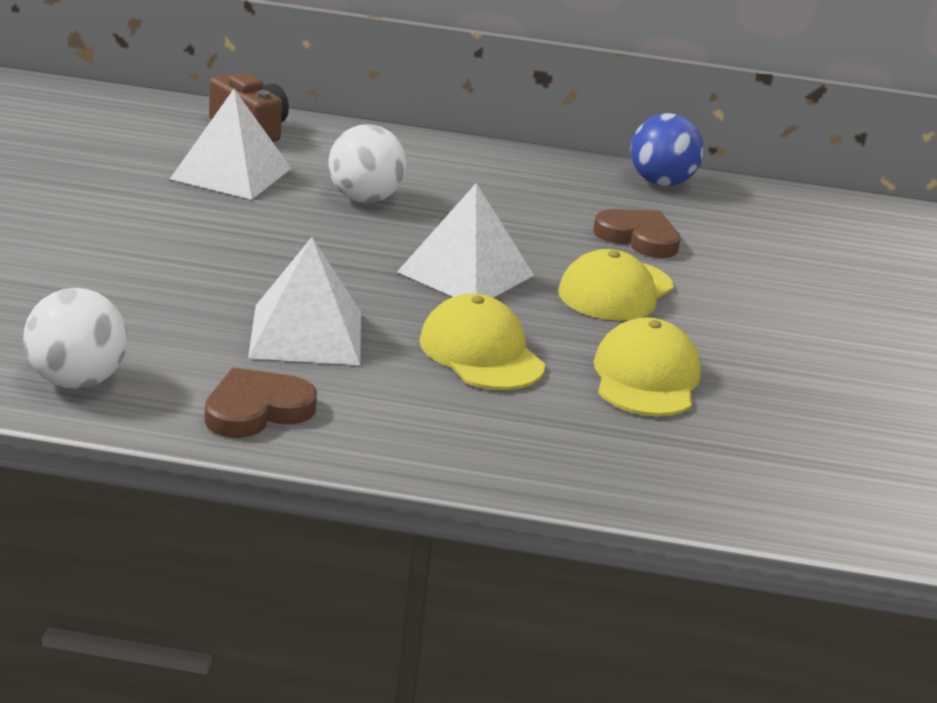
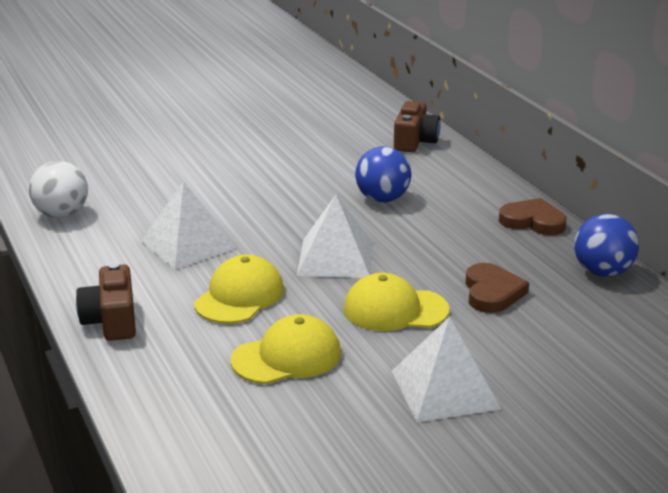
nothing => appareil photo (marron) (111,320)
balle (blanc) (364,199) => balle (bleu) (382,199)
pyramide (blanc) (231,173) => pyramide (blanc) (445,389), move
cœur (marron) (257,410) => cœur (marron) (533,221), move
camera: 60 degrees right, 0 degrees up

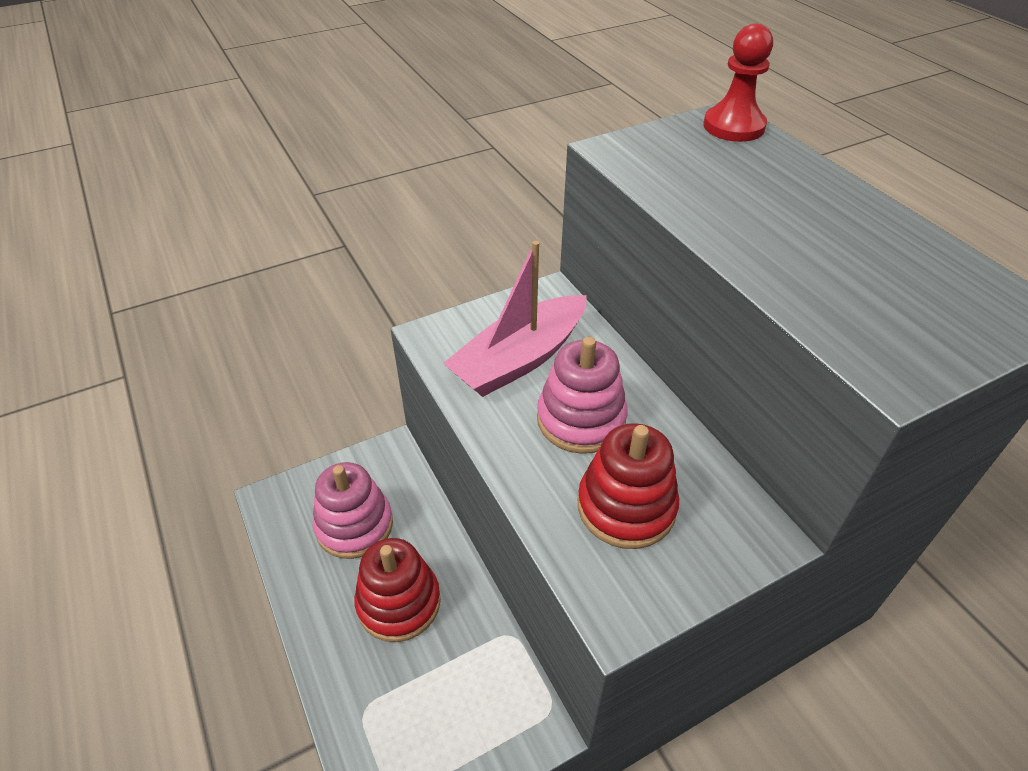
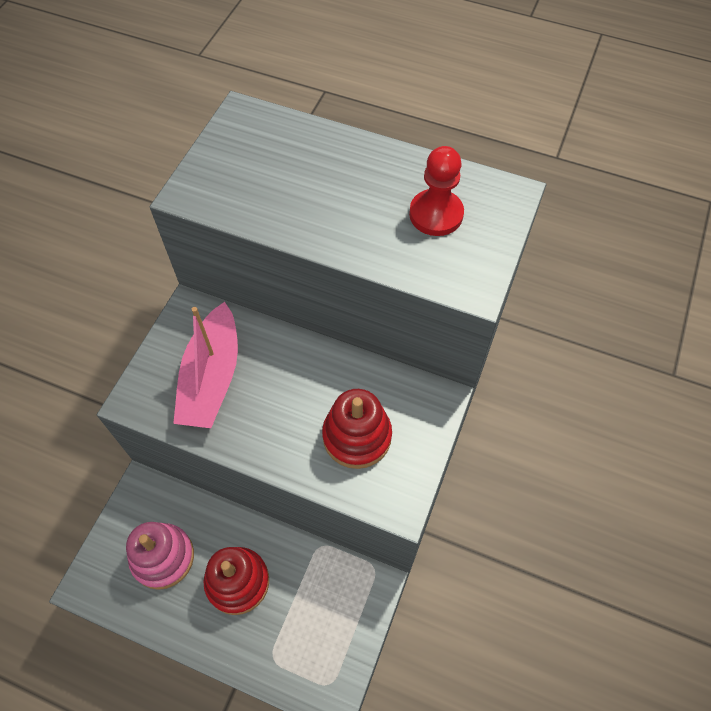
pion (rouge) (733,126) => pion (rouge) (436,214), move
jouet à empiler (rose) (581,419) => nothing
camera: 40 degrees left, 15 degrees up

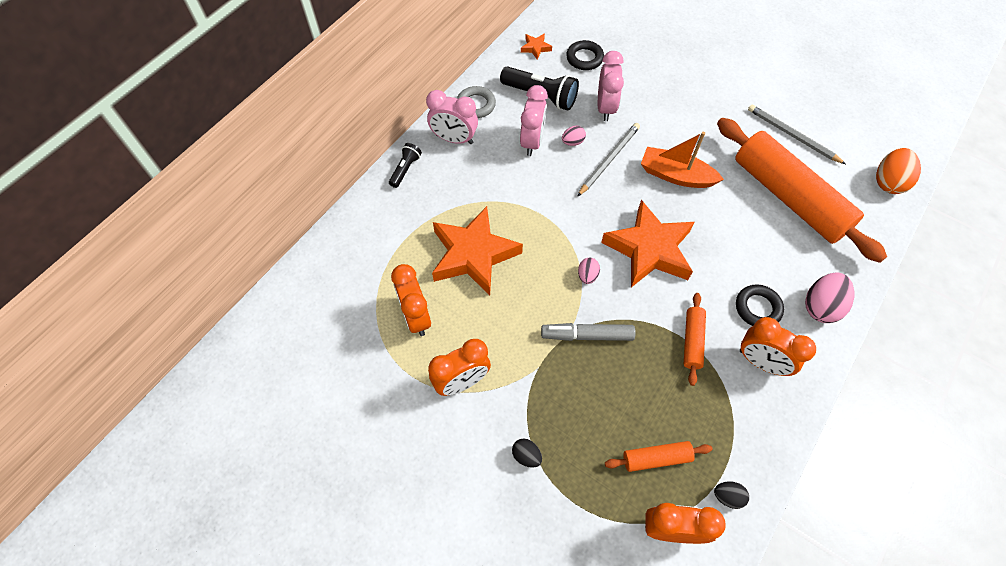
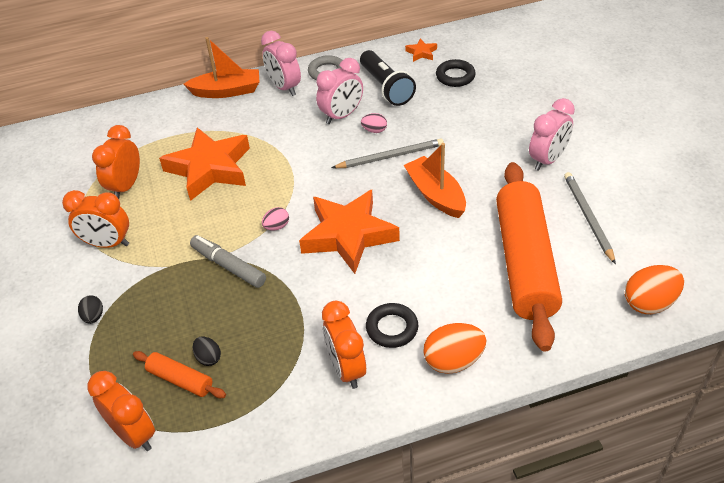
lampe de poche (noir) (405,169) => bateau (orange) (227,91)
œuf (noir) (727,496) => œuf (noir) (208,358), move
œuf (rose) (821,306) => œuf (orange) (453,361)
réveil (rose) (605,108) => réveil (rose) (547,160), move
rouleau à pâtisserie (orange) (692,341) => nothing
camera: 40 degrees right, 15 degrees down

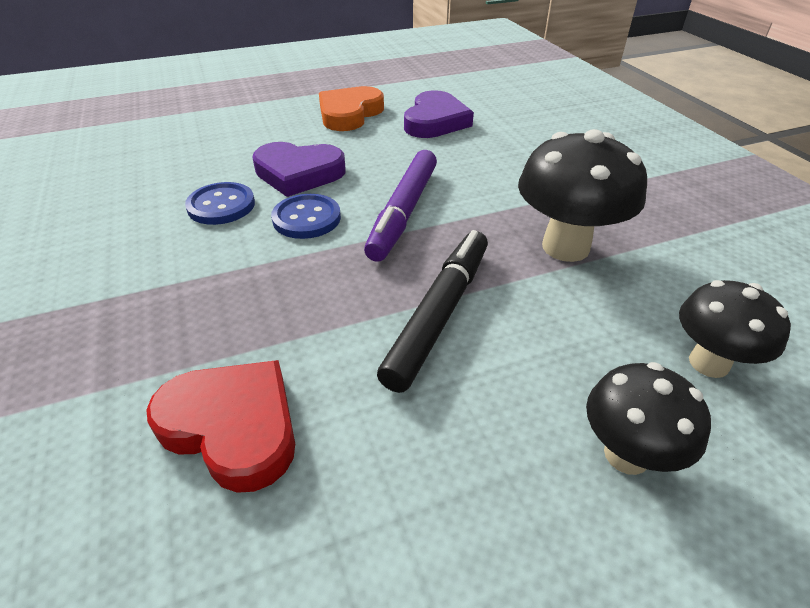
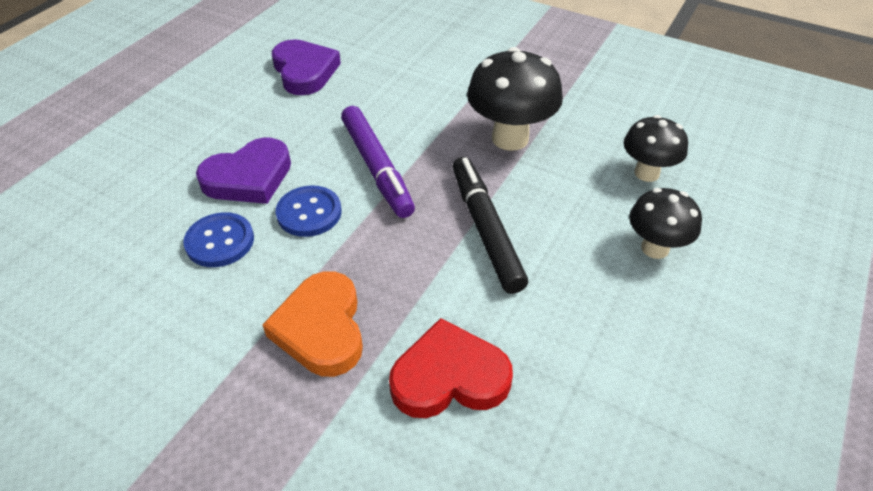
cœur (orange) (349,114) => cœur (orange) (321,328), move
camera: 40 degrees left, 5 degrees up

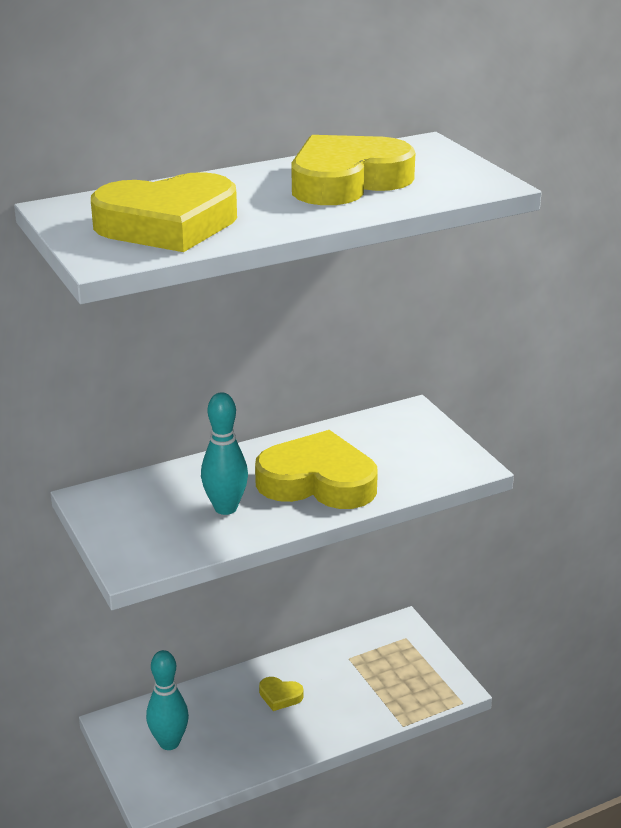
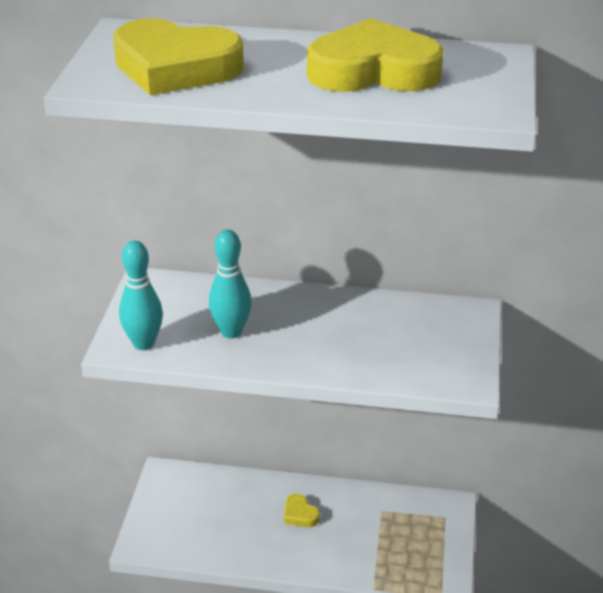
quille (turquoise) (169,742) => quille (turquoise) (143,343), move
cœur (jaune) (318,481) => nothing
camera: 35 degrees right, 5 degrees up

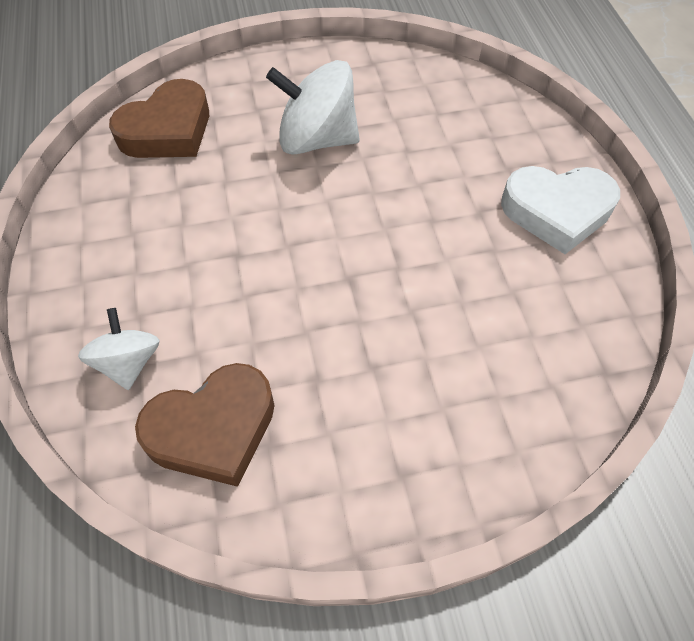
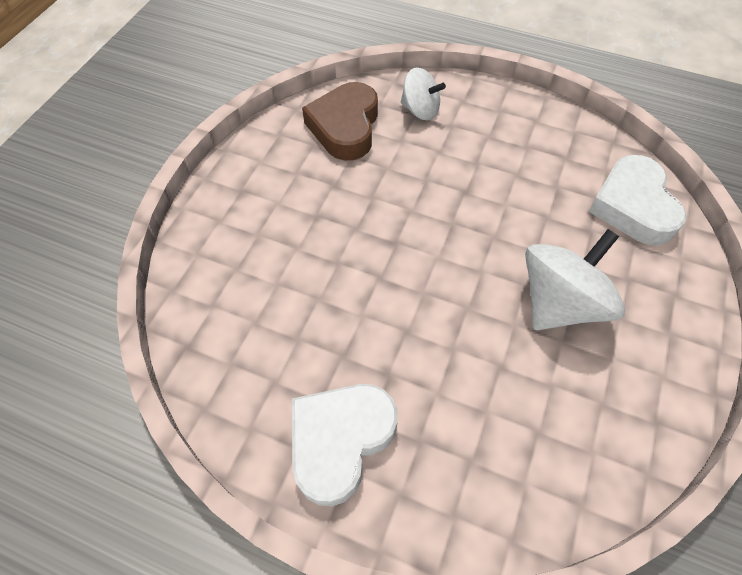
cœur (marron) (168,130) => cœur (blanc) (632,206)
camera: 125 degrees right, 0 degrees up

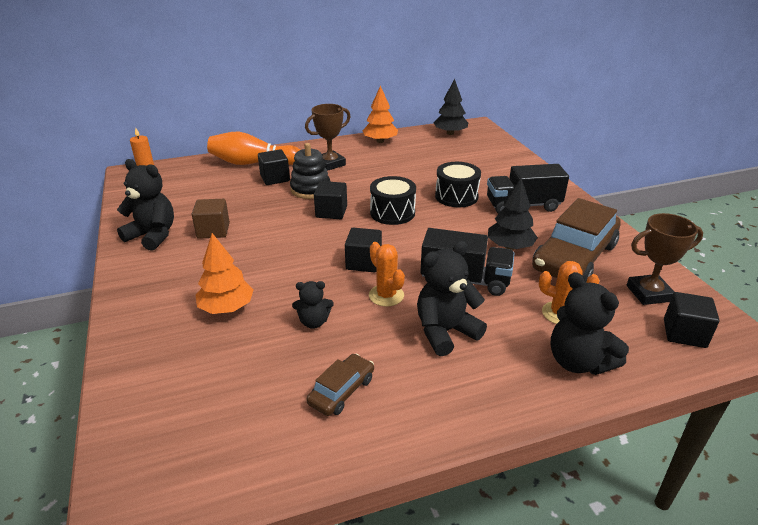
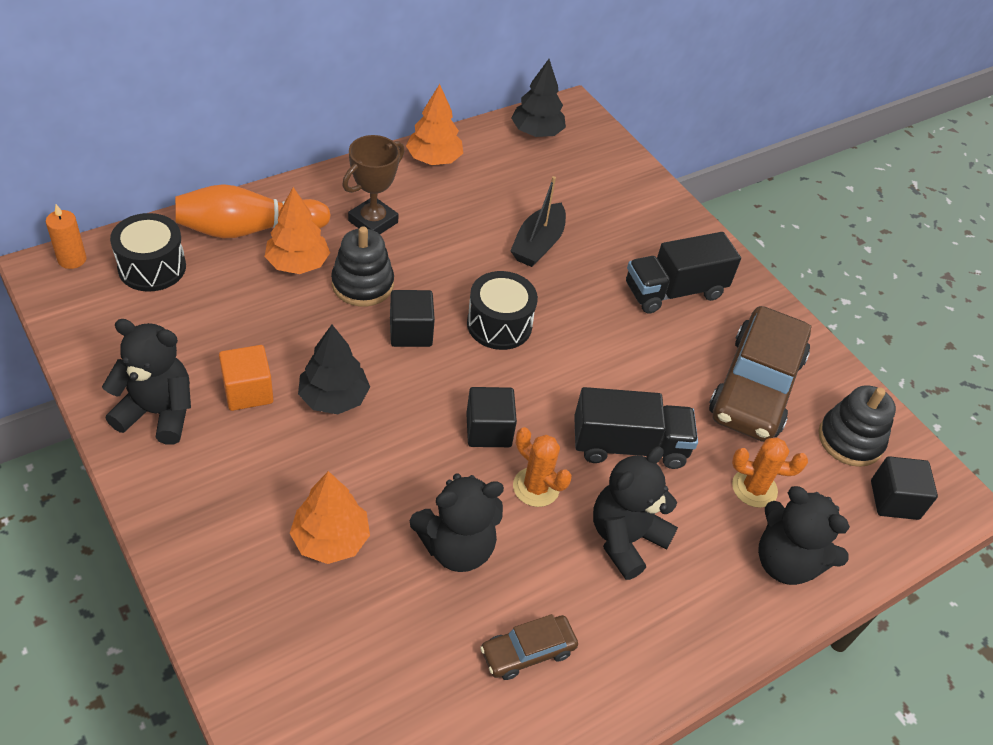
tambour (noir) (456,196) => tambour (noir) (152,267), move
cube (marron) (213,231) => cube (orange) (248,391)
cube (noir) (275,178) => arbre (orange) (297,263)
arbre (noir) (510,247) => arbre (noir) (334,398), move
ours en peluche (noir) (314,322) => ours en peluche (noir) (457,547), x1.74
voiture (marron) (342,391) => voiture (marron) (527,652), 135 degrees counterclockwise
nothing => bateau (noir) (538,244)
trophée (marron) (649,293) => jouet à empiler (noir) (850,440)
camera: 20 degrees left, 15 degrees up

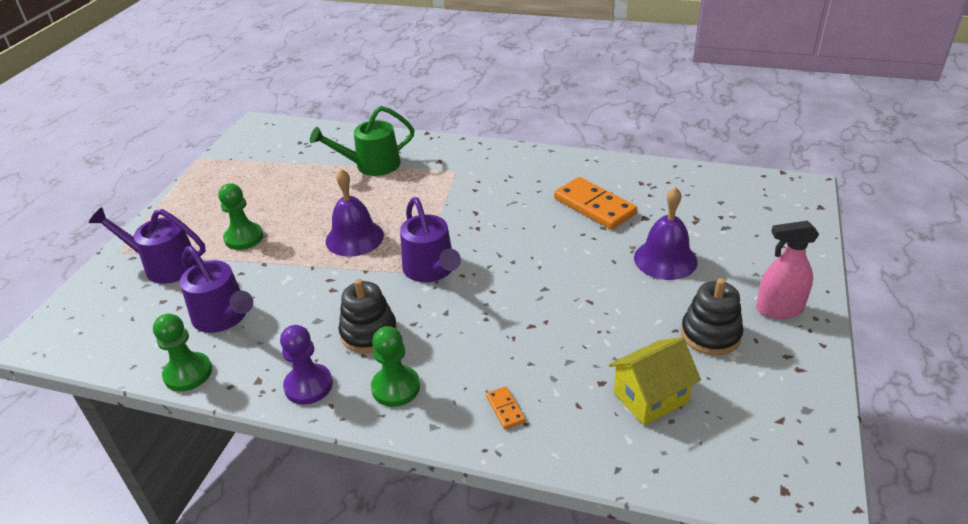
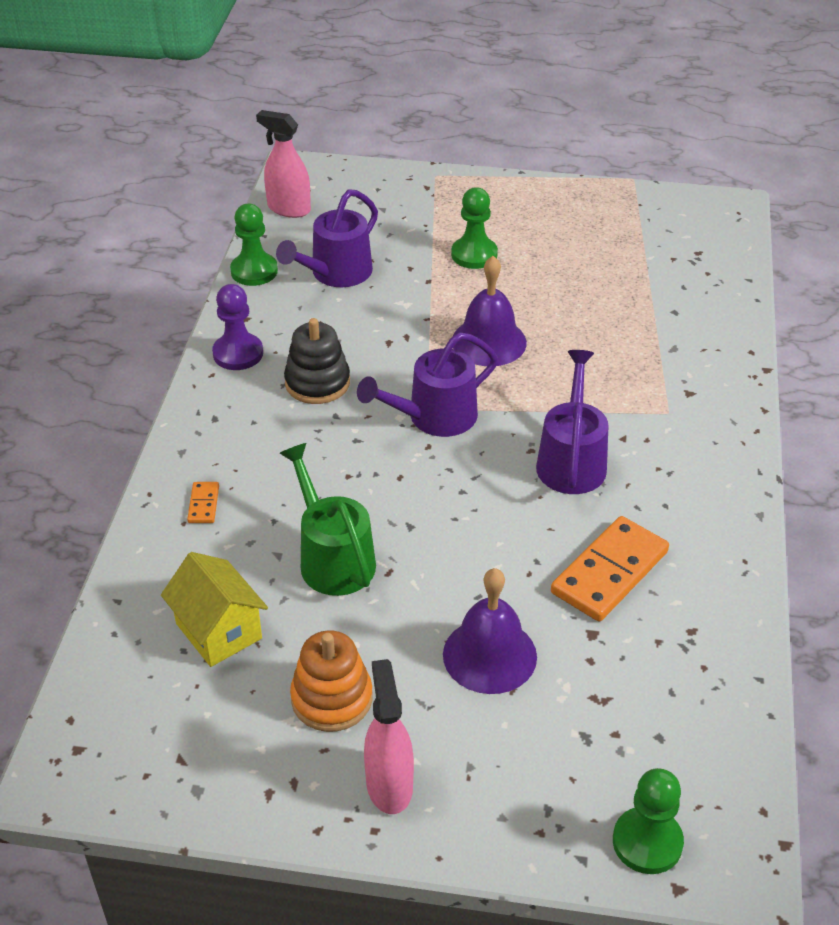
domino (orange) (505,409) => domino (orange) (203,504), 60 degrees counterclockwise
nothing => vaporisateur (rose) (288,209)
arrosoir (vert) (371,165) => arrosoir (vert) (332,558), move
jouet à empiler (noir) (710,334) => jouet à empiler (orange) (332,698)
arrosoir (violet) (164,265) => arrosoir (violet) (571,460), move
pion (vert) (396,387) => pion (vert) (647,842), move
camera: 80 degrees right, 5 degrees up

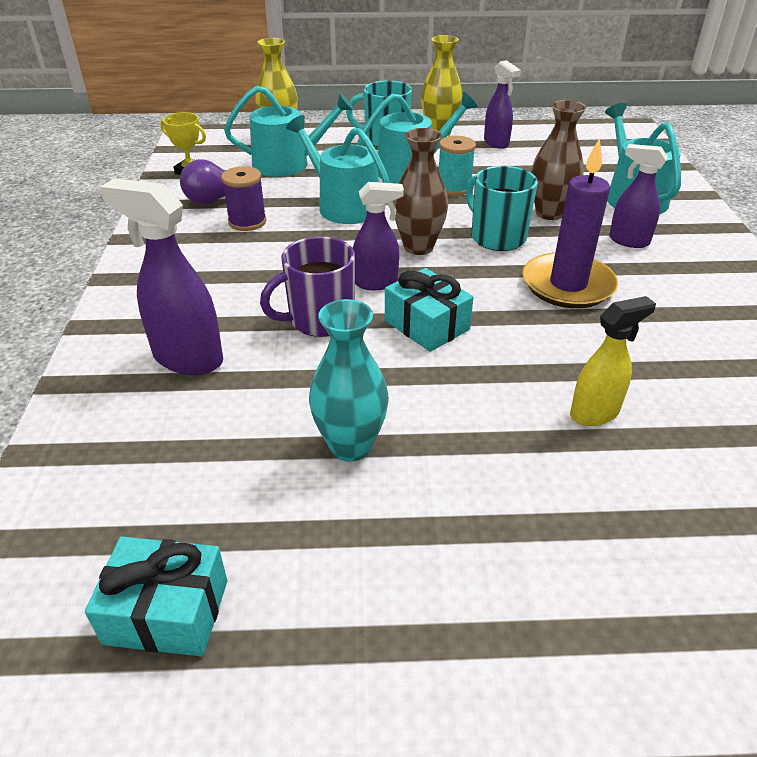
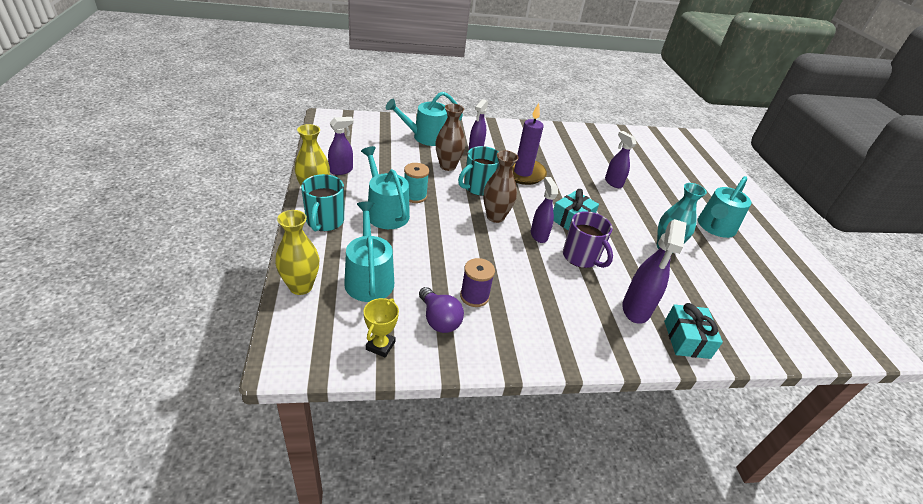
vaporisateur (jaune) (595,413) => vaporisateur (violet) (613,182)
cadeau (turquoise) (167,611) => cadeau (turquoise) (686,339), move
arrosoir (turquoise) (343,205) => arrosoir (turquoise) (715,227), move
camera: 100 degrees left, 0 degrees up

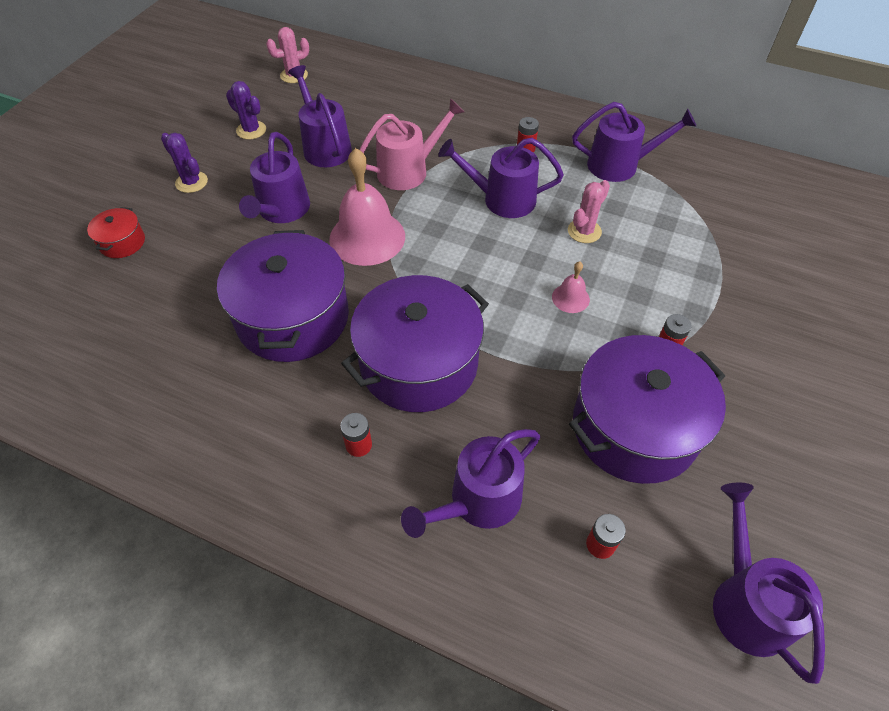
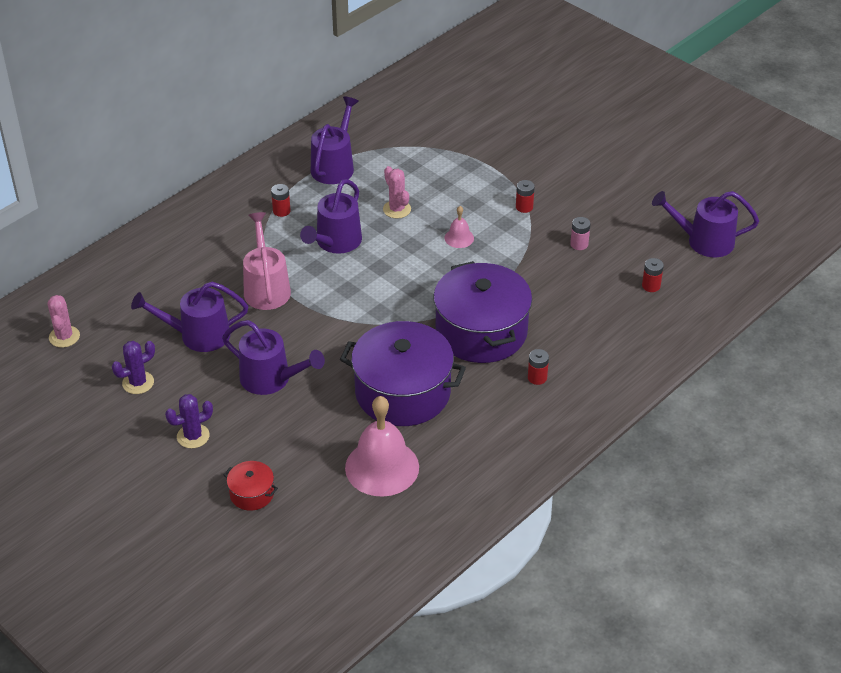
cloche (rose) (367,237) => cloche (rose) (382,467), move
marmite (violet) (634,427) => pile (rose) (579,244)
arrosoir (violet) (478,501) => nothing
camera: 70 degrees left, 10 degrees down

